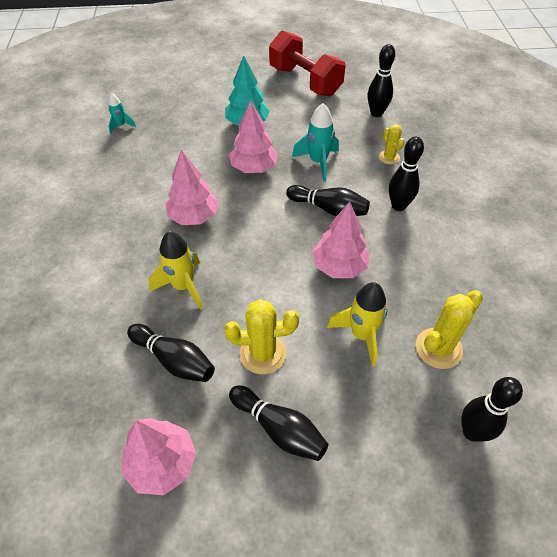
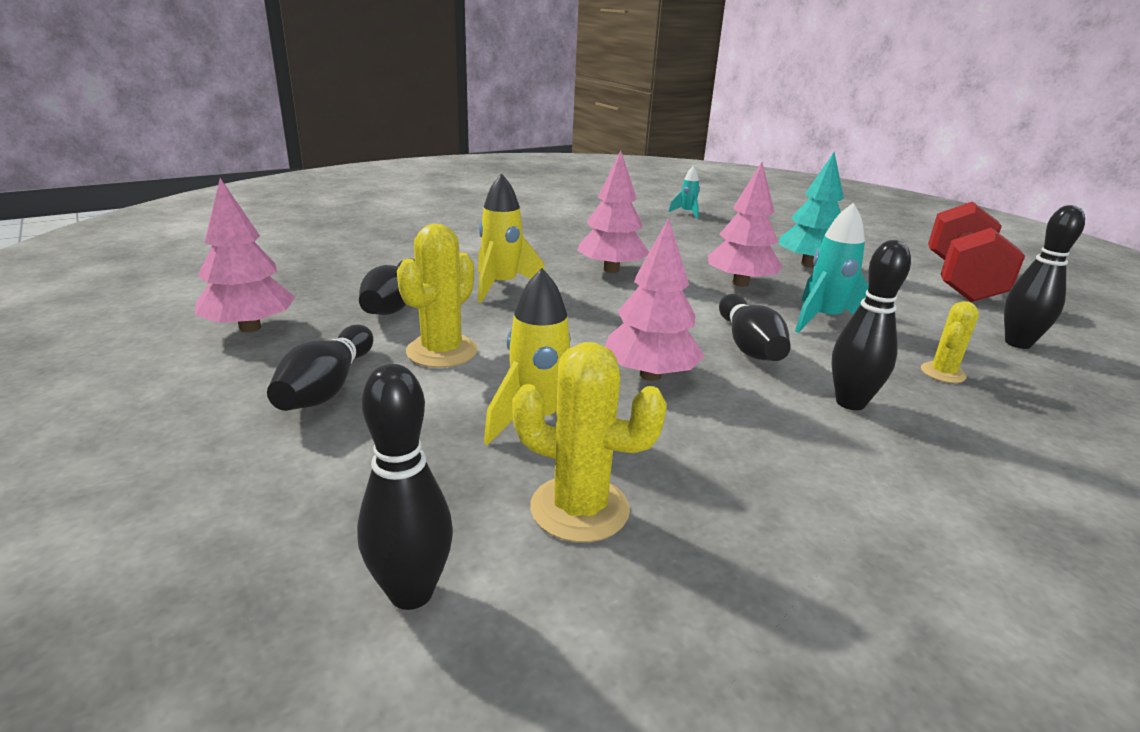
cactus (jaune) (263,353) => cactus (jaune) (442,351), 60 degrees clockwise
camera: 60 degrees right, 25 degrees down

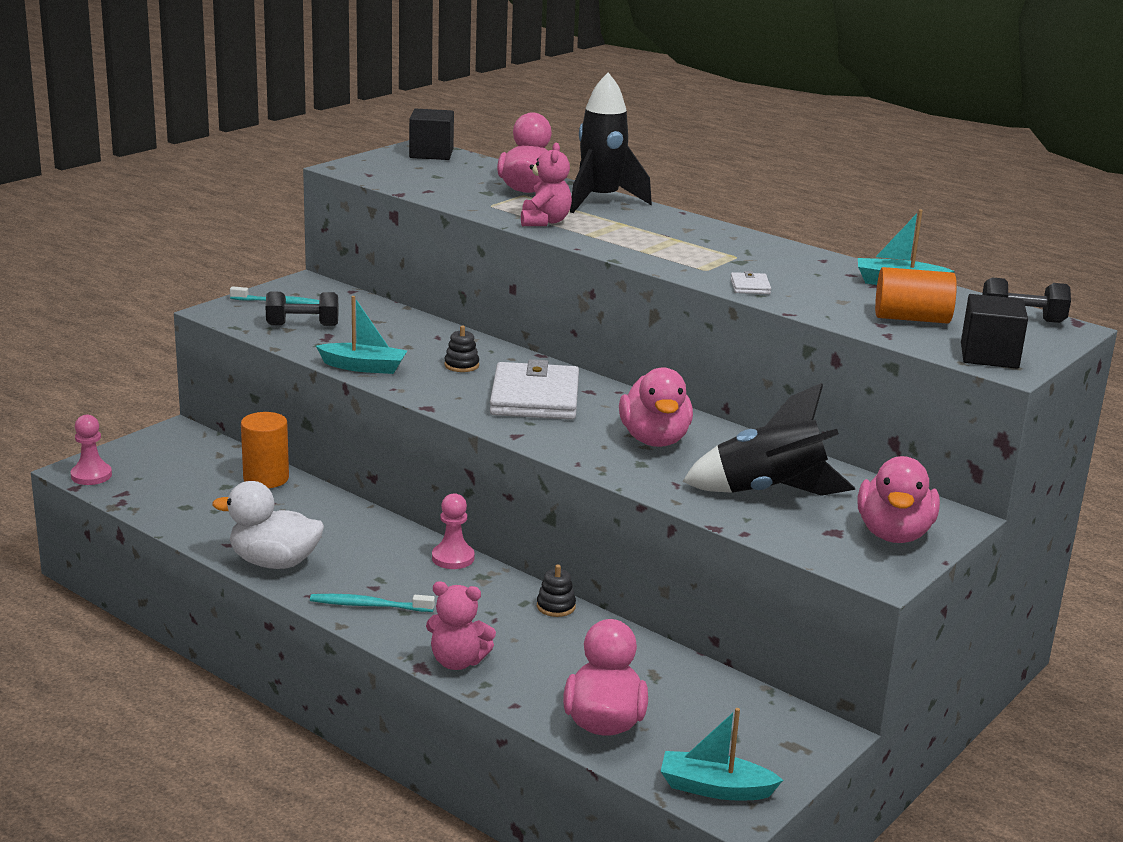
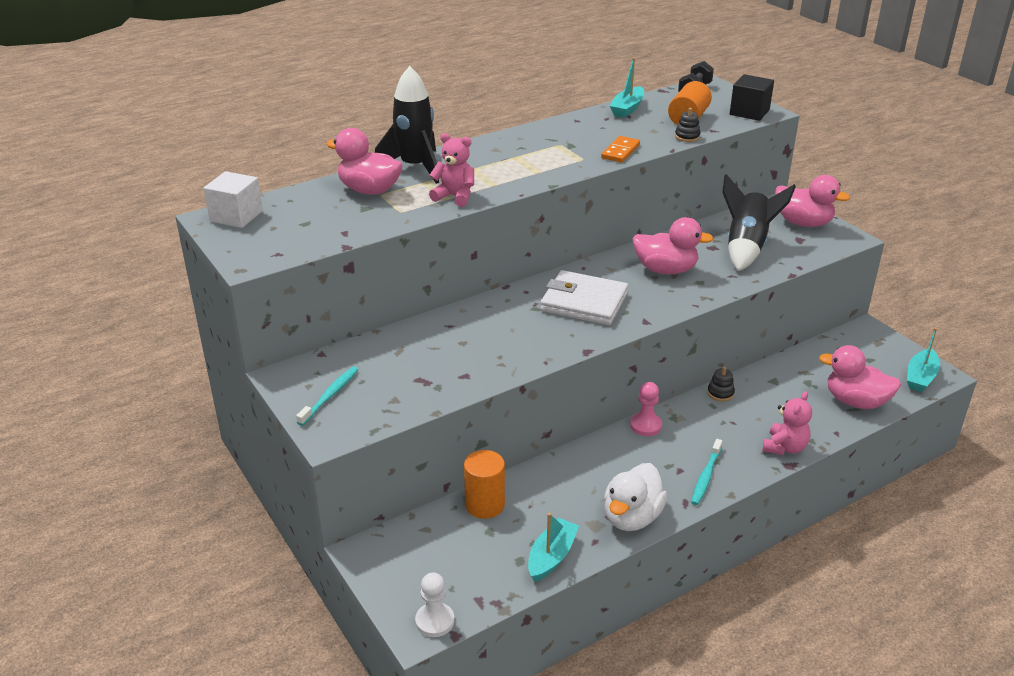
cube (noir) (431,153) => cube (blanc) (236,216)
pion (rose) (91,475) => pion (blanc) (435,621)
bateau (turquoise) (363,367) => bateau (turquoise) (551,557), move
portefeuille (blanc) (750,286) => domino (orange) (620,151)
jouet à empiler (noir) (461,365) => jouet à empiler (noir) (687,137), move
haltère (noir) (302,325) => nothing
camera: 70 degrees left, 10 degrees up

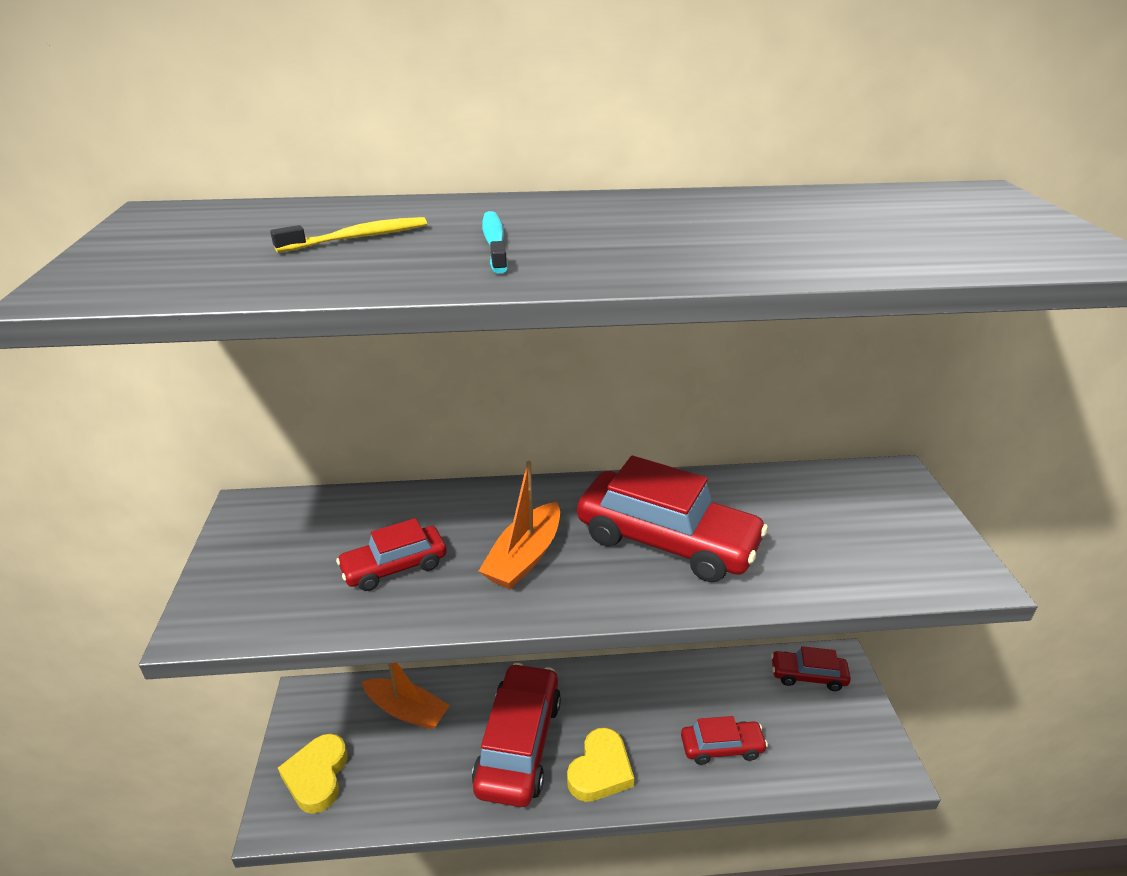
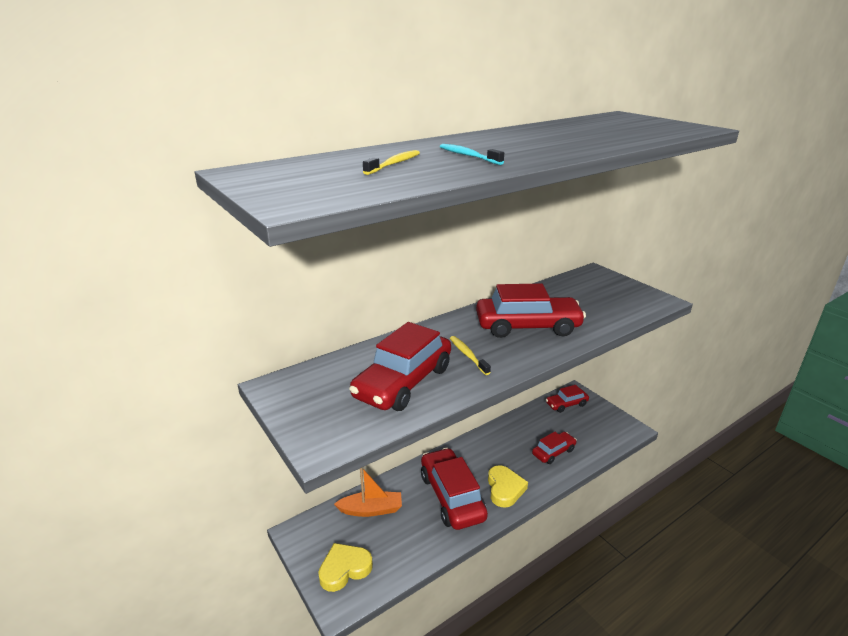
cœur (jaune) (317,776) => cœur (jaune) (344,569), 90 degrees clockwise
voiture (rouge) (394,567) => voiture (rouge) (403,382), x1.81
bateau (orange) (524,557) => brosse à dents (jaune) (468,355)
camera: 30 degrees left, 5 degrees down

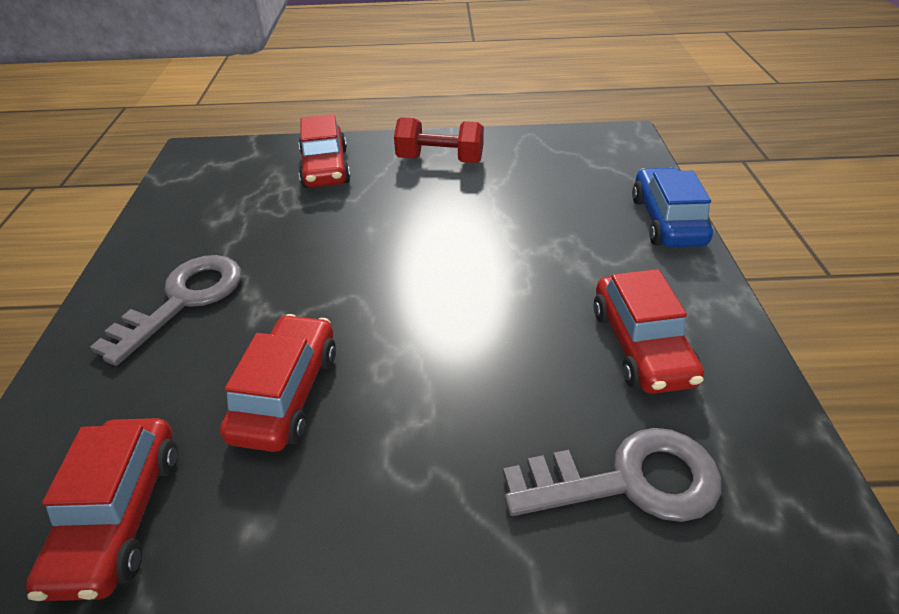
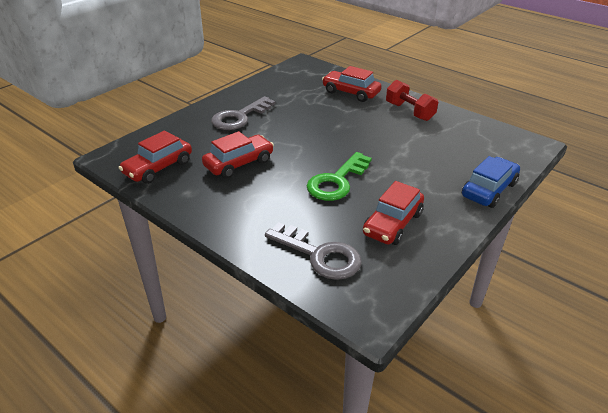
clé (gris) (184,300) => clé (gris) (239,117), 150 degrees clockwise
nothing => clé (vert) (337,181)
voiture (rouge) (325,168) => voiture (rouge) (350,93), 90 degrees clockwise
camera: 40 degrees right, 5 degrees down

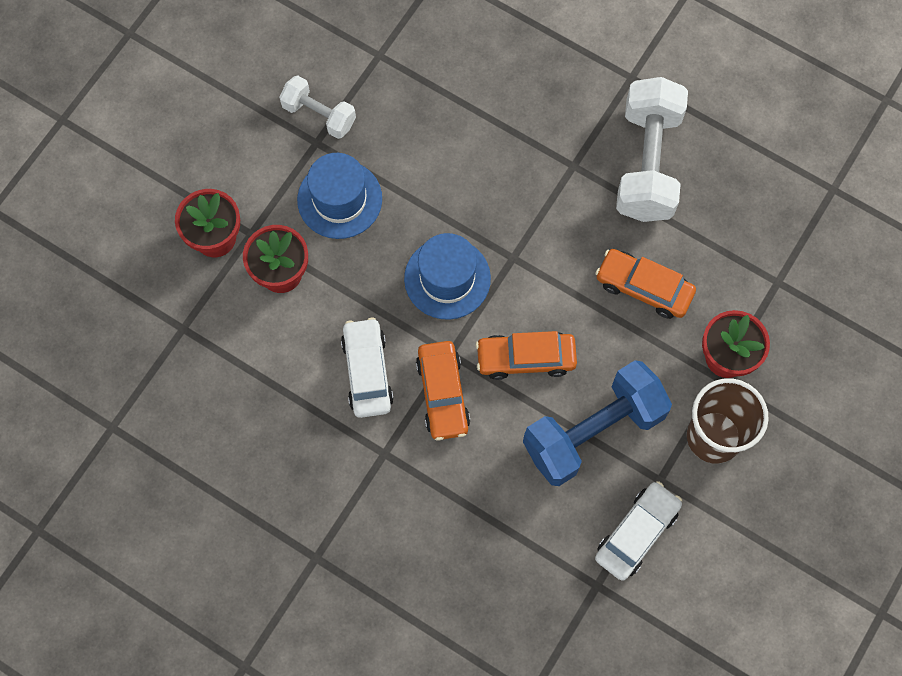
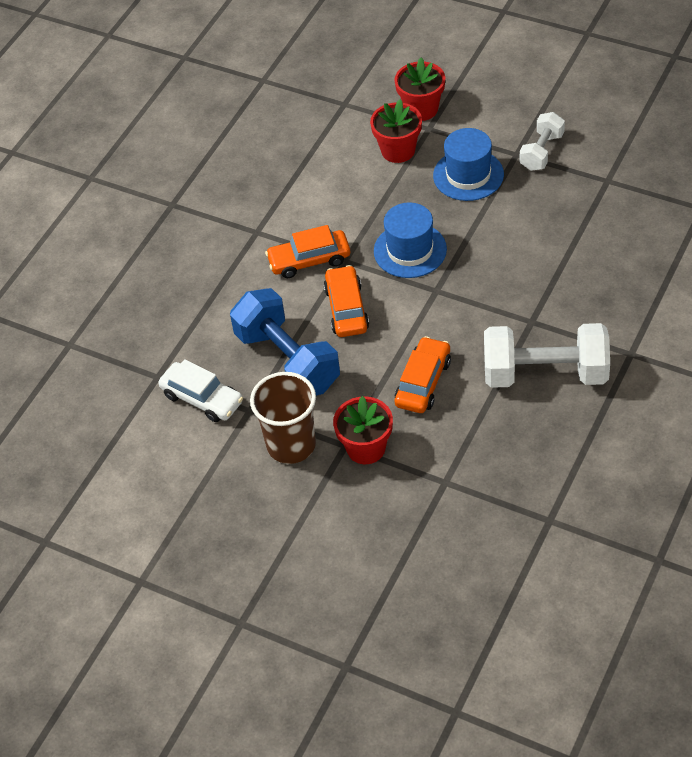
voiture (blanc) (367,372) => nothing
camera: 90 degrees right, 20 degrees down

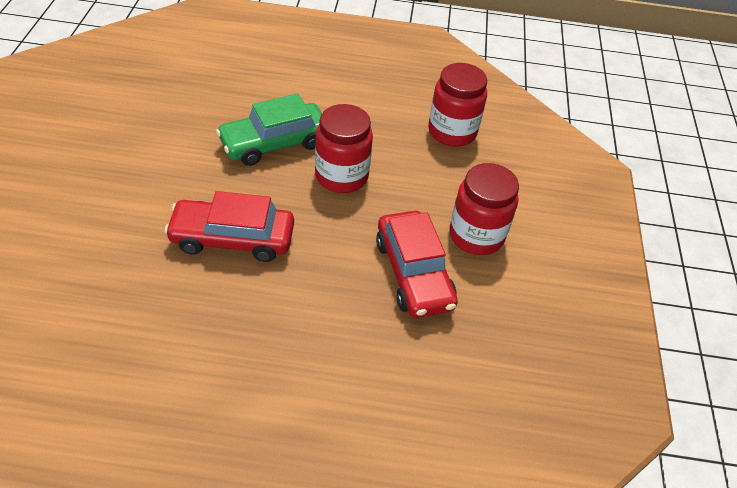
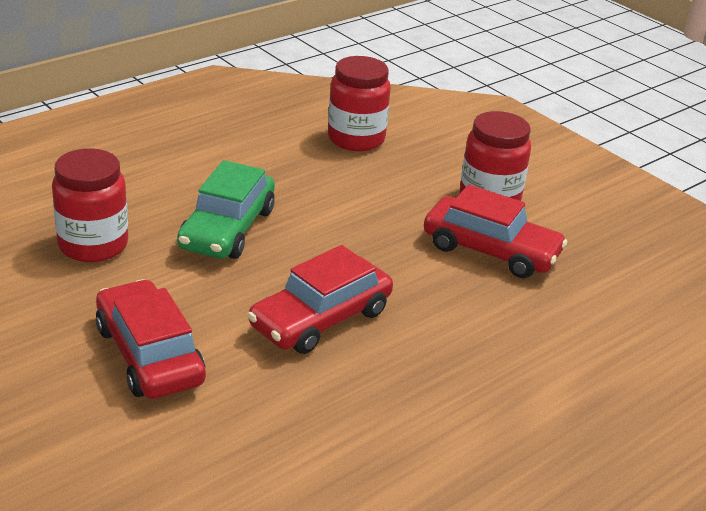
bocal (rouge) (341,176) => bocal (rouge) (93,245), move
nothing => voiture (rouge) (150,355)
camera: 45 degrees left, 15 degrees down

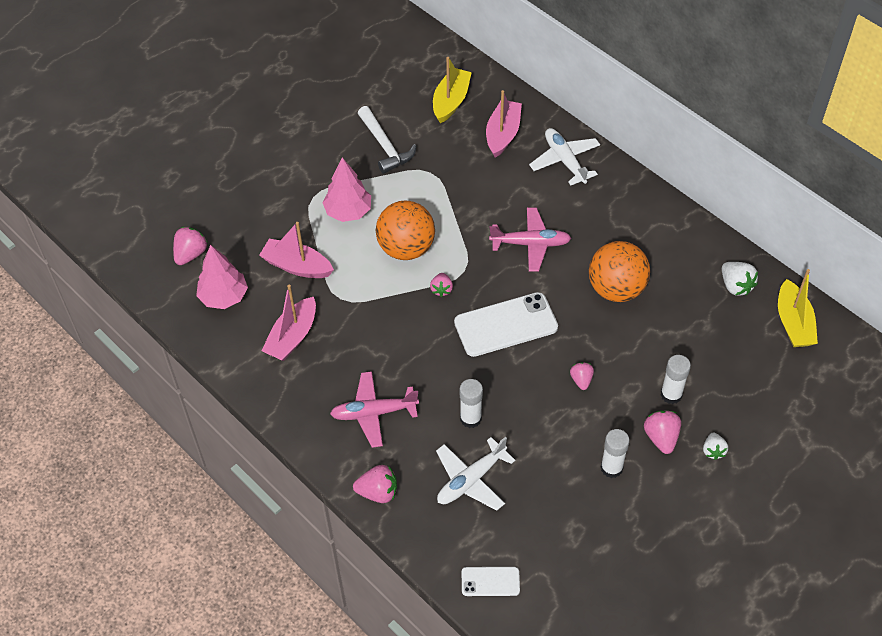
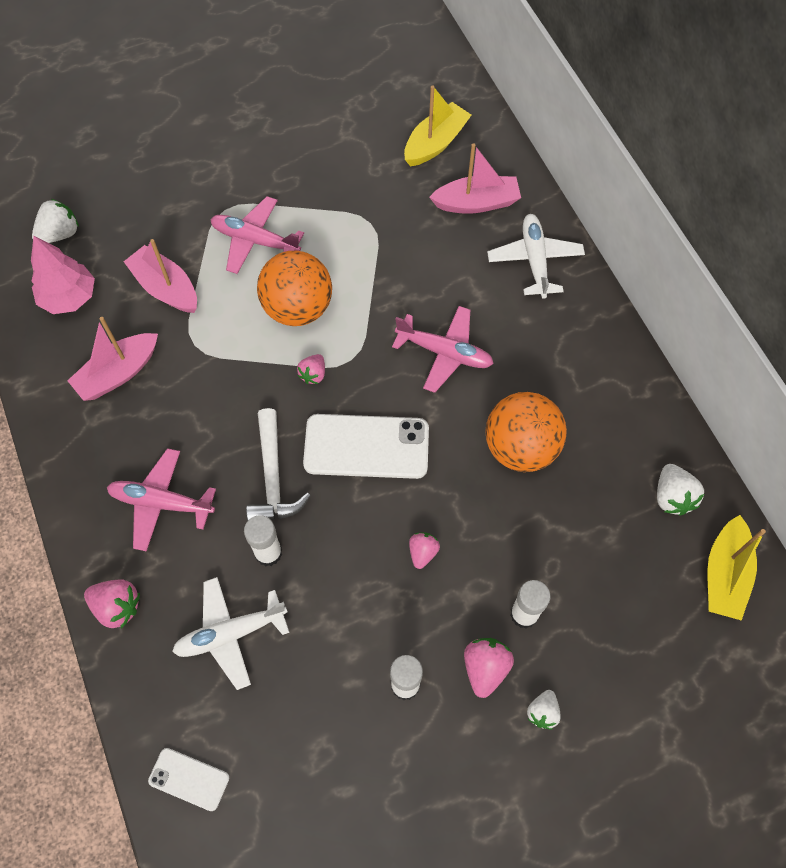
fraise (rose) (191,254) => fraise (blanc) (60,234)
arbre (rose) (348,211) => avion (rose) (255,240)
marteau (blanc) (385,146) => marteau (blanc) (273,477), move
bateau (rose) (503,134) => bateau (rose) (476,203), 45 degrees clockwise
camera: 20 degrees right, 10 degrees up

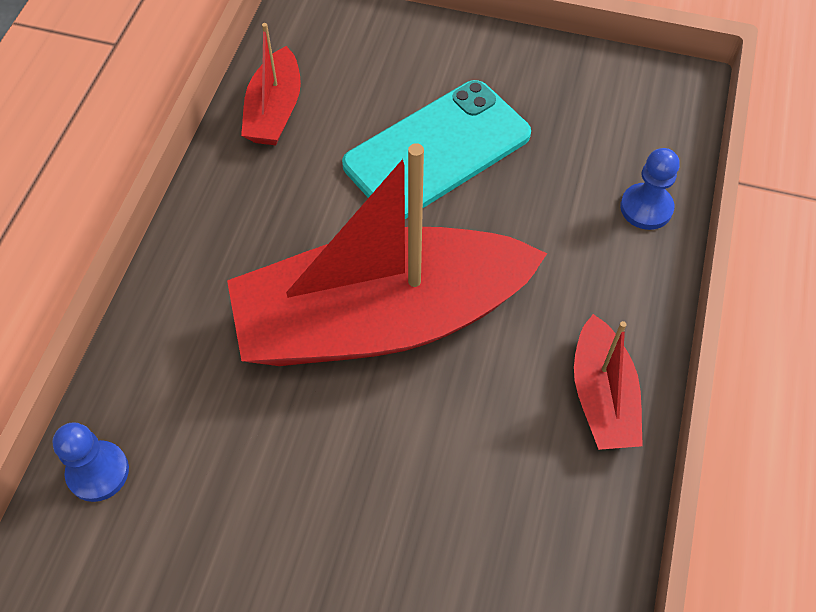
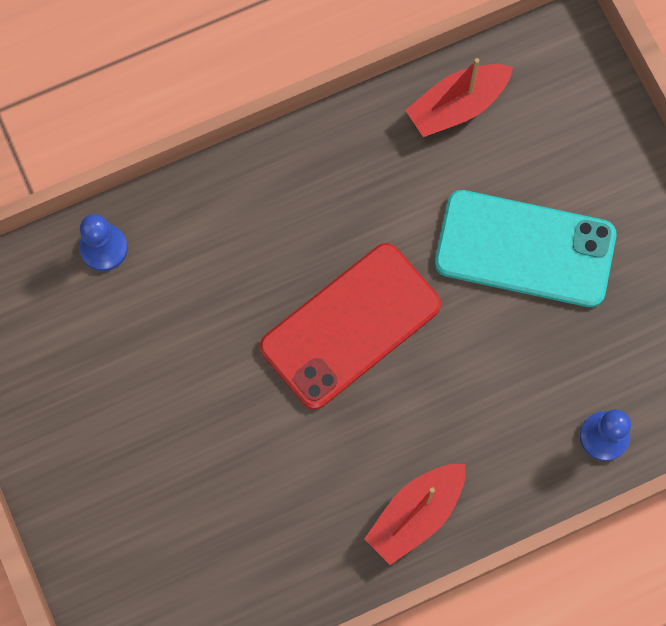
bateau (rouge) (380,319) => téléphone (rouge) (350,326)
camera: 50 degrees right, 15 degrees up

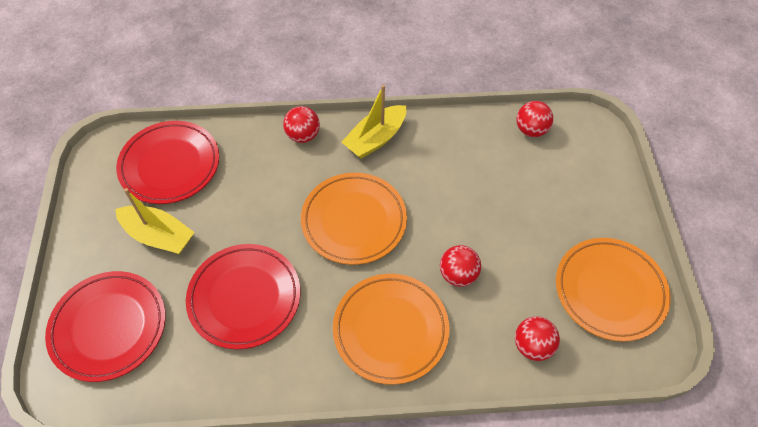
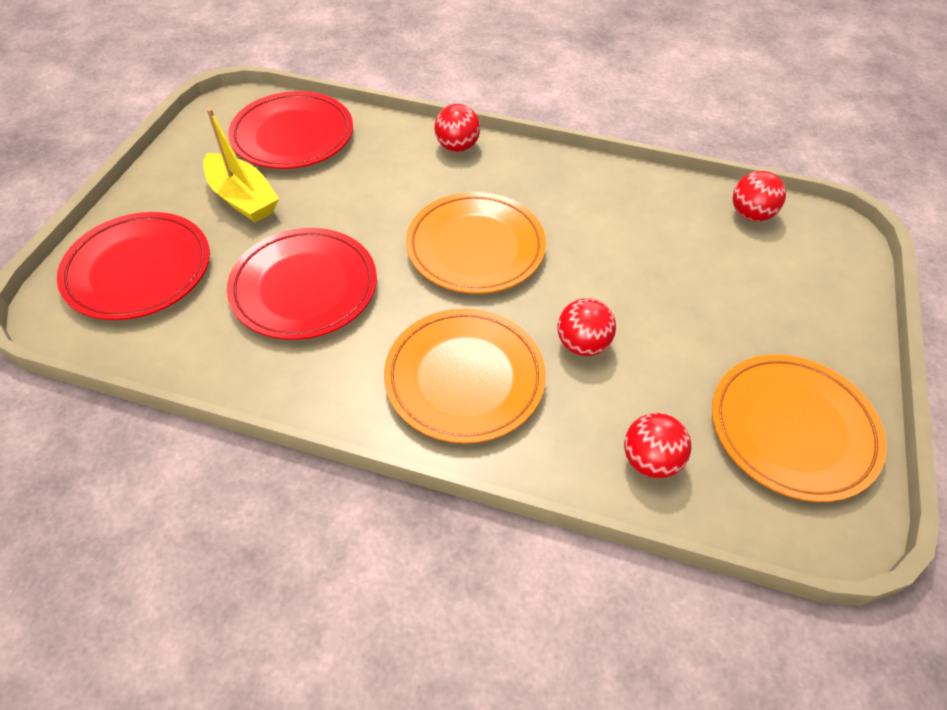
bateau (jaune) (375,139) => nothing
camera: 20 degrees right, 5 degrees down

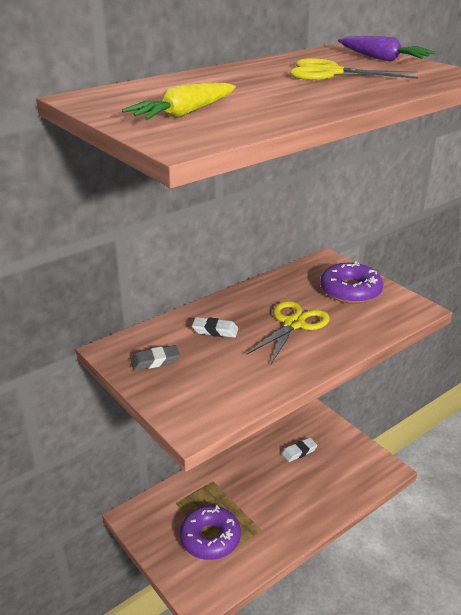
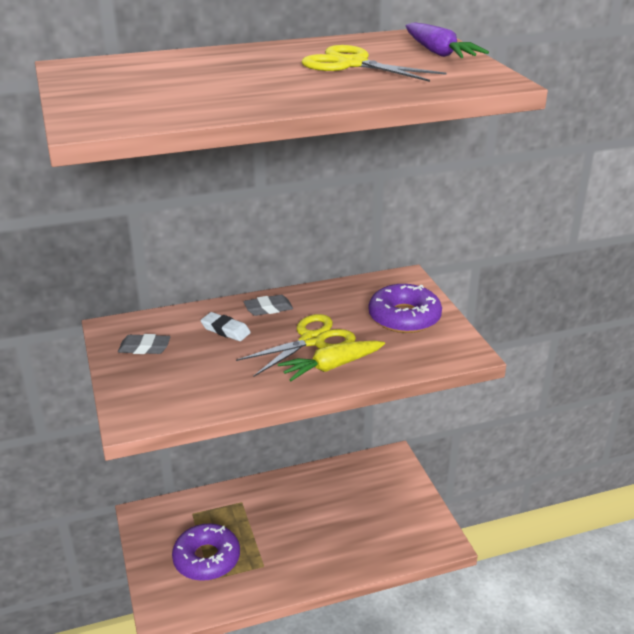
nothing => gomme (gris) (268,309)
carotte (jaune) (184,114) => carotte (jaune) (331,366), move
gomme (blanc) (299,452) => nothing
camera: 20 degrees right, 0 degrees up

